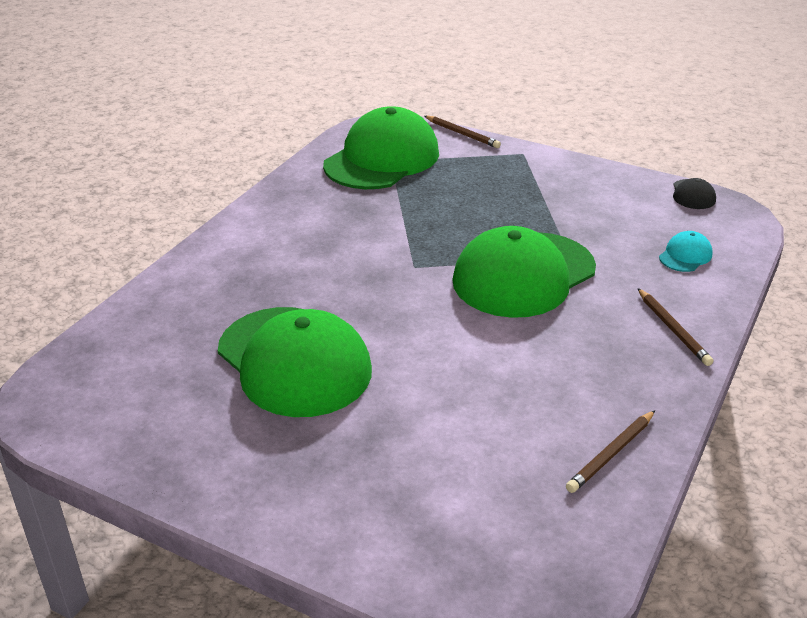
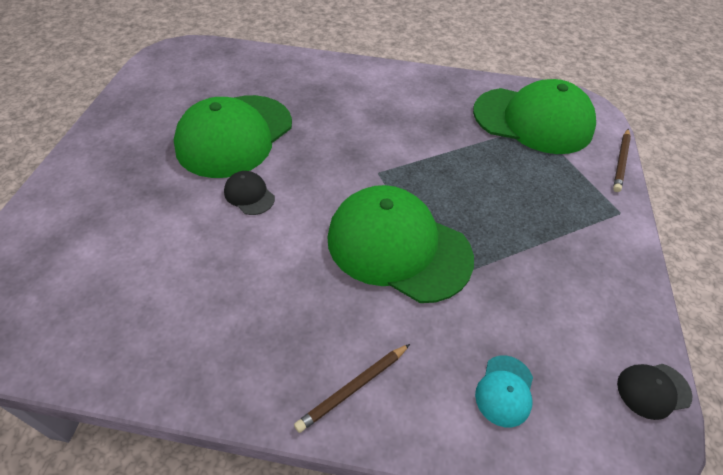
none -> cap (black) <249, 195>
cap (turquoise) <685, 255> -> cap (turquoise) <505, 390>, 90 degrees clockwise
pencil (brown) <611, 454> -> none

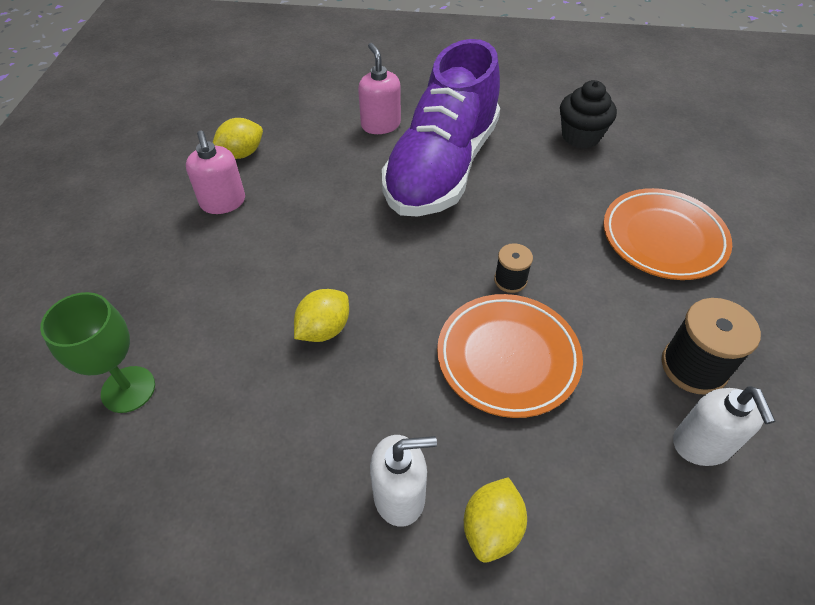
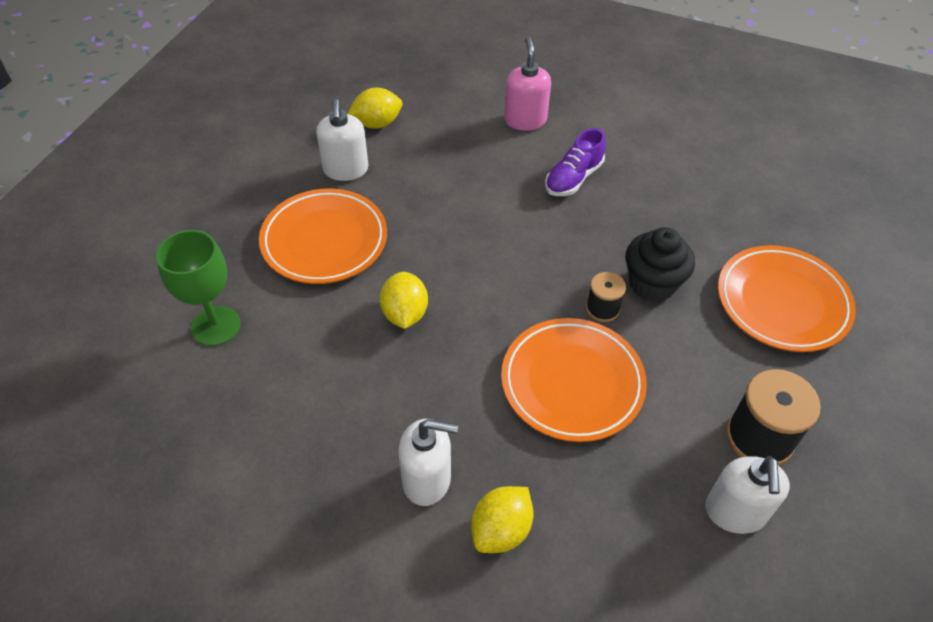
none -> plate (bright orange) <324, 241>
soap dispenser (pink) <223, 202> -> soap dispenser (snow-white) <345, 170>
citrus fruit (yellow) <324, 329> -> citrus fruit (yellow) <405, 314>, 60 degrees counterclockwise
shoe (purple) <442, 167> -> shoe (purple) <573, 178>, x0.40
muffin (black) <580, 136> -> muffin (black) <652, 284>, move

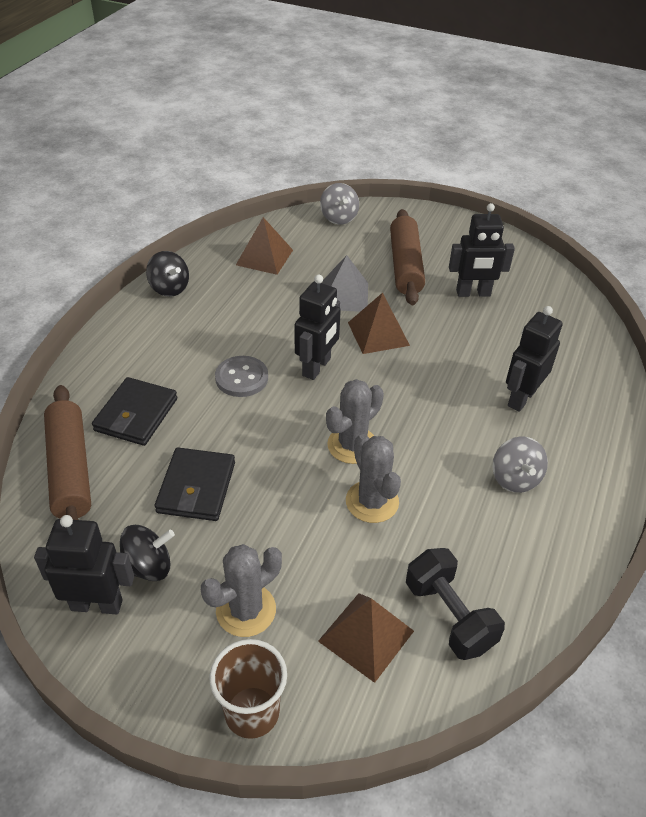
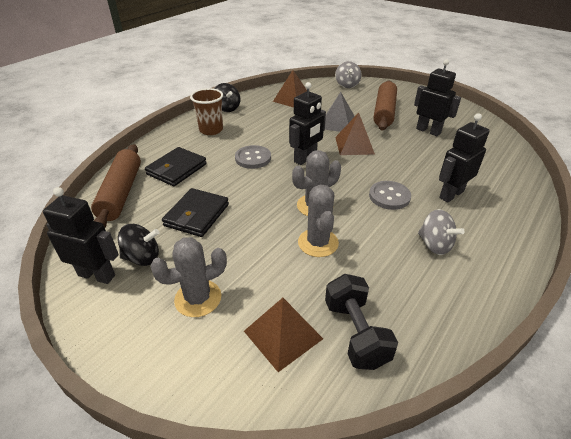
beaker (brown) <252, 712> -> beaker (brown) <211, 130>, move
none -> shirt button (gray) <389, 196>
robot figure (black) <473, 293> -> robot figure (black) <428, 131>, 150 degrees counterclockwise
whirligig (gray) <515, 479> -> whirligig (gray) <434, 245>, 45 degrees counterclockwise

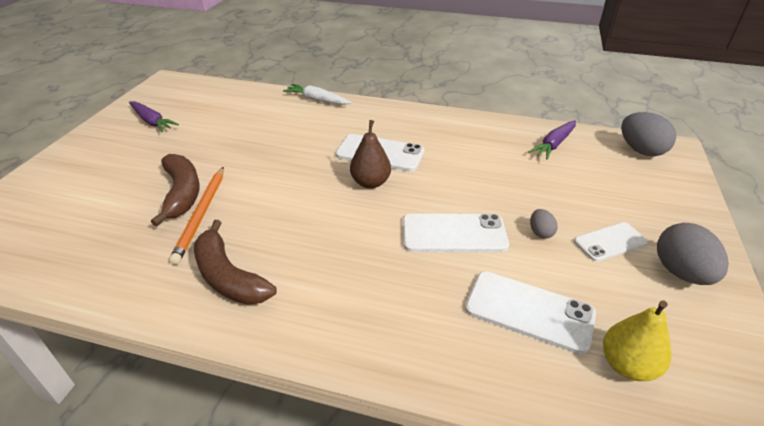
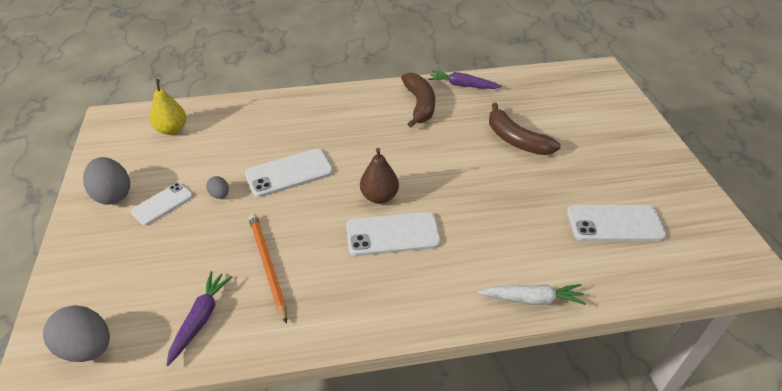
pencil (bright orange) <201, 214> -> pencil (bright orange) <267, 266>, move
banana (brown) <228, 277> -> banana (brown) <419, 105>, 60 degrees clockwise
carrot (purple) <152, 122> -> carrot (purple) <462, 85>, move
phone (snow-white) <529, 311> -> phone (snow-white) <614, 223>, move

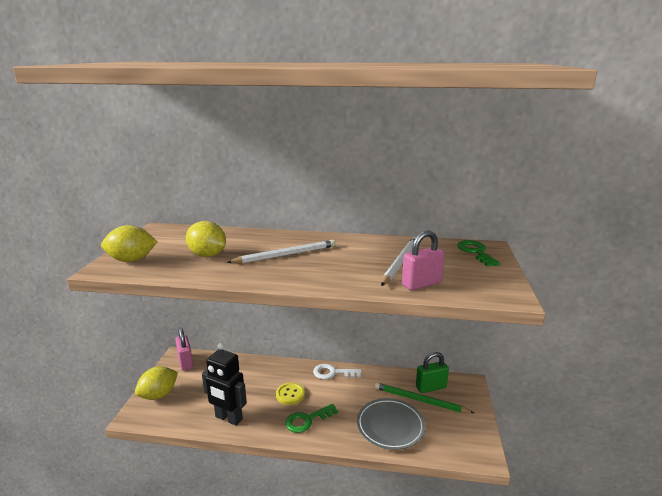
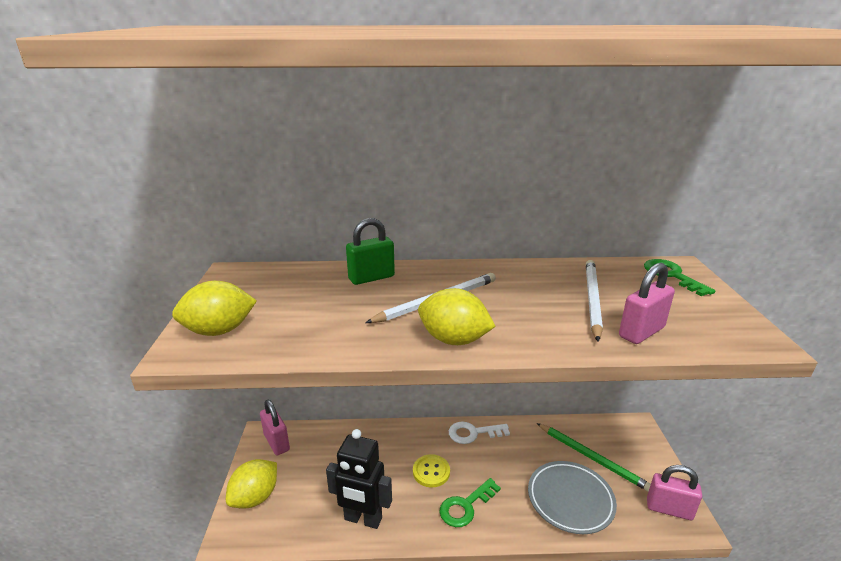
padlock (emerald) <430, 387> -> padlock (emerald) <371, 278>, move
citrus fruit (yellow) <207, 255> -> citrus fruit (yellow) <454, 340>, move
pencil (emerald) <420, 400> -> pencil (emerald) <592, 458>, 150 degrees counterclockwise
none -> padlock (pink) <669, 509>

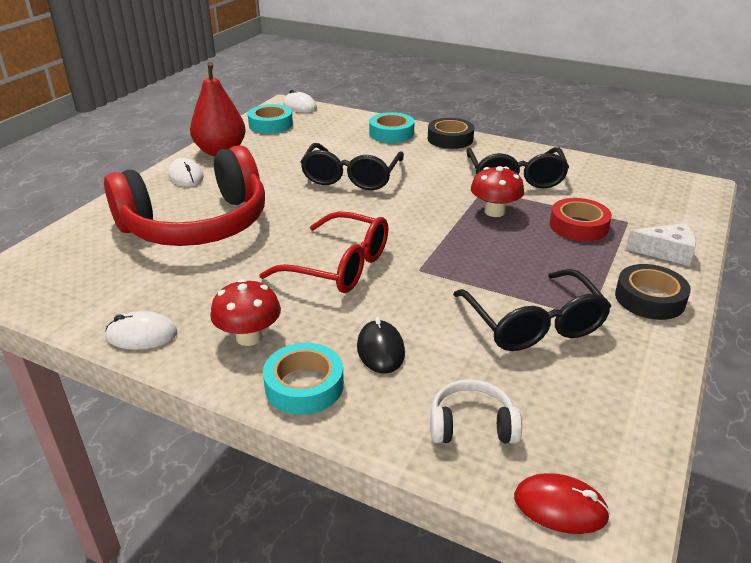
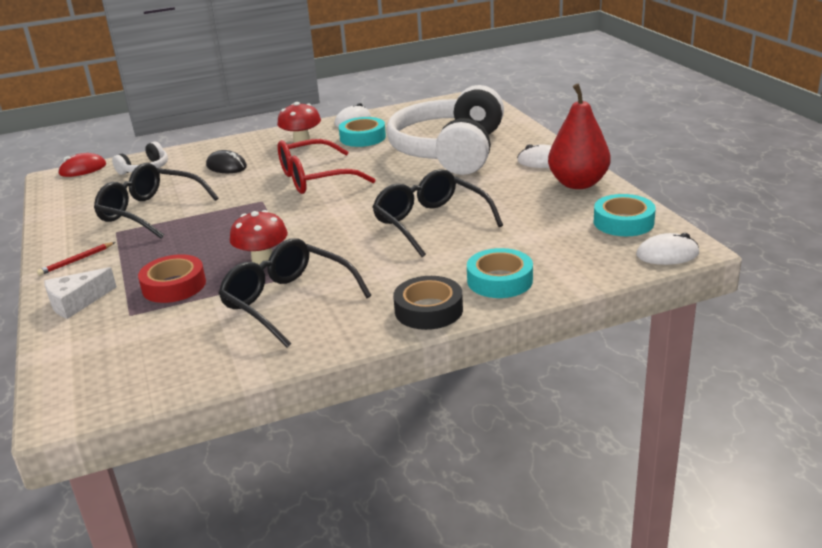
sticky tape (black) <649, 299> -> pencil (crimson) <76, 261>
sticky tape (turquoise) <304, 385> -> sticky tape (turquoise) <362, 137>, move
headset (crimson) <197, 224> -> headset (snow-white) <450, 151>

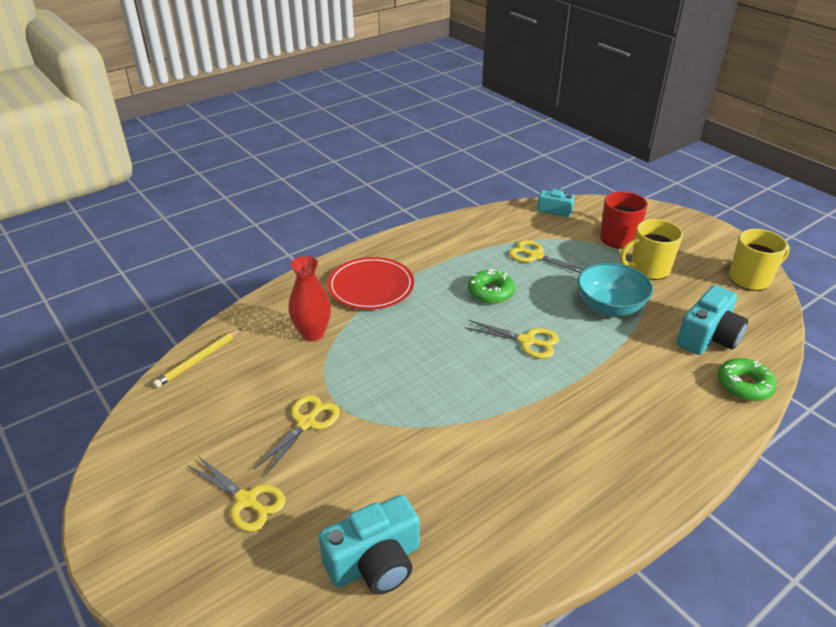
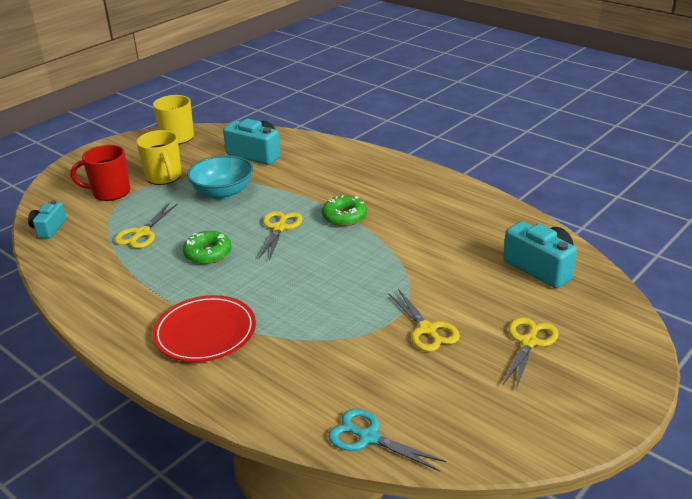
doughnut (emerald) <744, 385> -> doughnut (emerald) <344, 216>, move
pencil (yellow) <199, 359> -> pair of scissors (turquoise) <368, 437>
pair of scissors (yellow) <307, 422> -> pair of scissors (yellow) <427, 330>, 135 degrees counterclockwise
flower vase (crimson) <312, 333> -> none

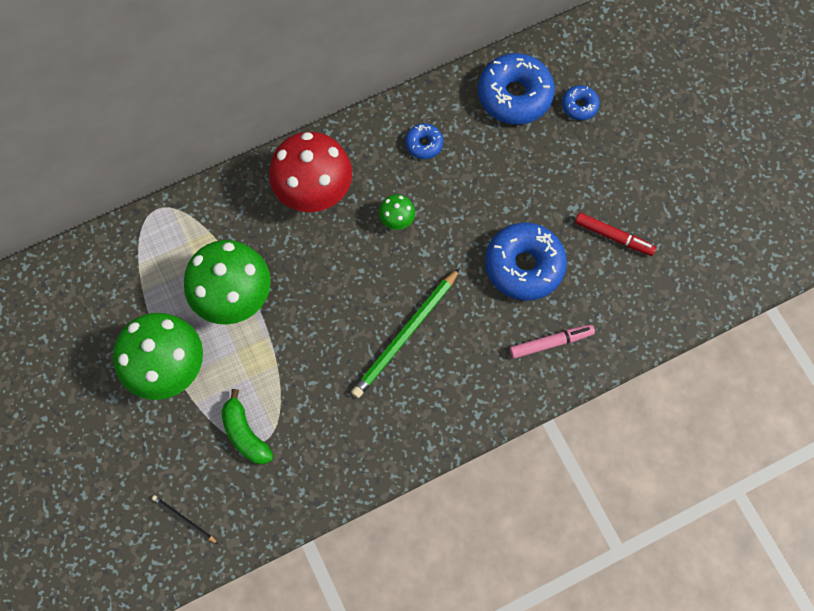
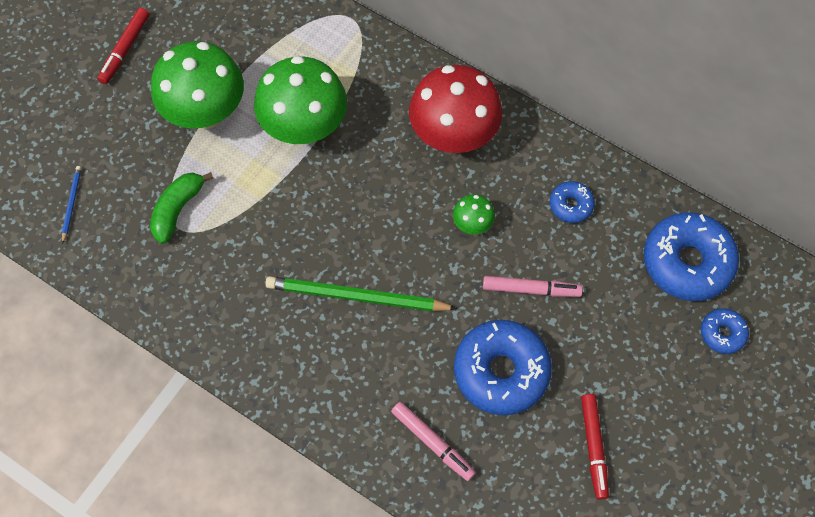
pencil (black) <184, 519> -> pencil (blue) <71, 203>
none -> marker pen (crimson) <125, 49>
none -> marker pen (pink) <531, 289>

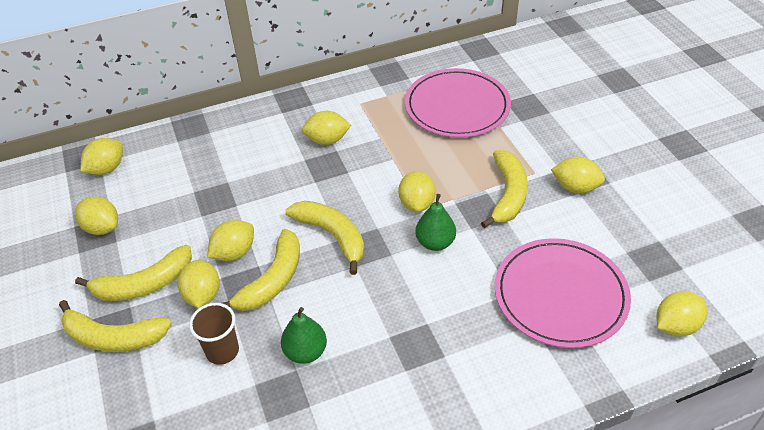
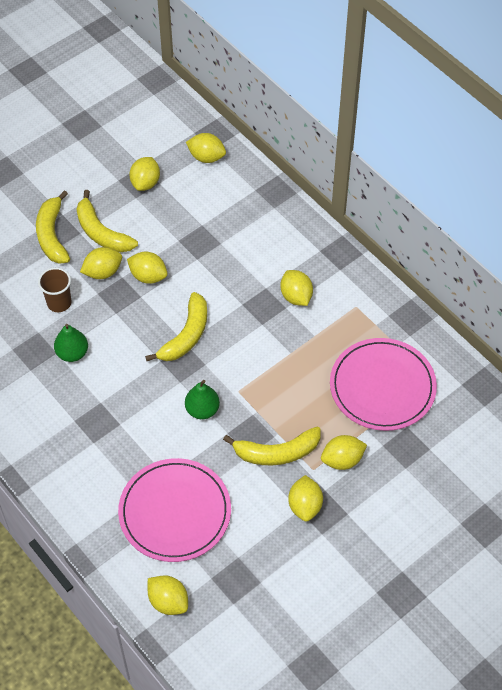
citrus fruit (yellow) <416, 203> -> citrus fruit (yellow) <342, 460>, move
banana (yellow) <272, 280> -> none

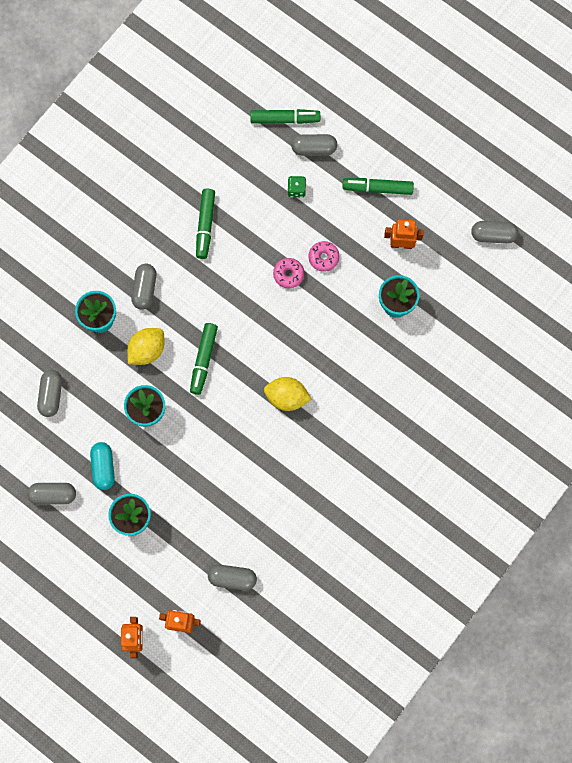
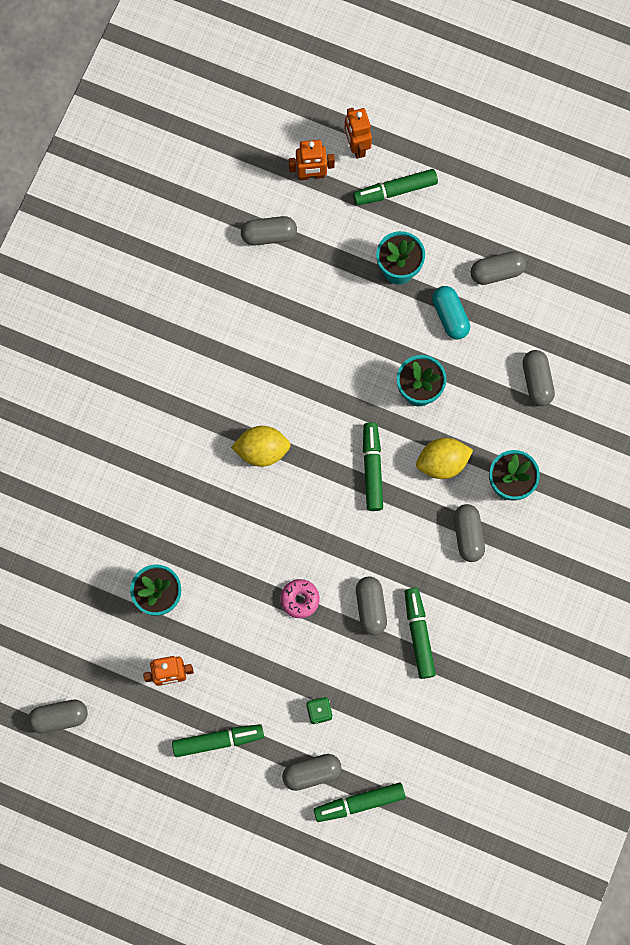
none -> marker pen (emerald) <395, 190>
none -> capsule (gray) <370, 607>
citrus fruit (yellow) <147, 350> -> citrus fruit (yellow) <442, 463>, 45 degrees clockwise
doughnut (pink) <323, 258> -> none

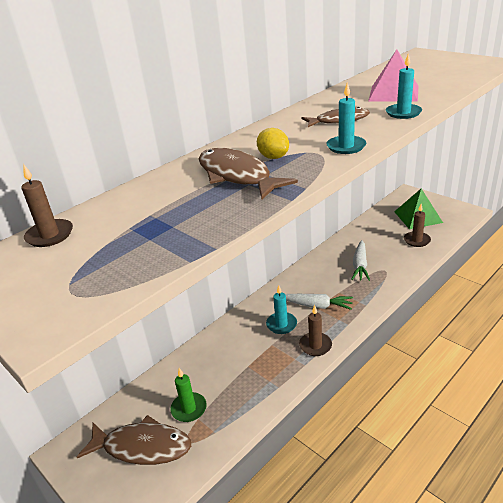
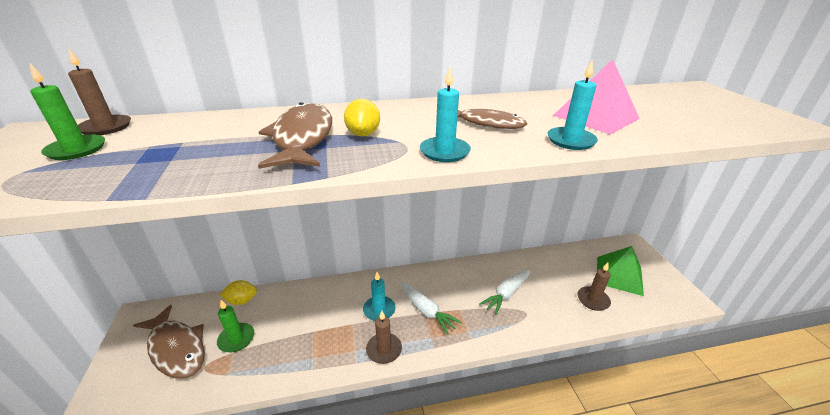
none -> wax candle (emerald) <76, 150>
none -> citrus fruit (yellow) <241, 300>

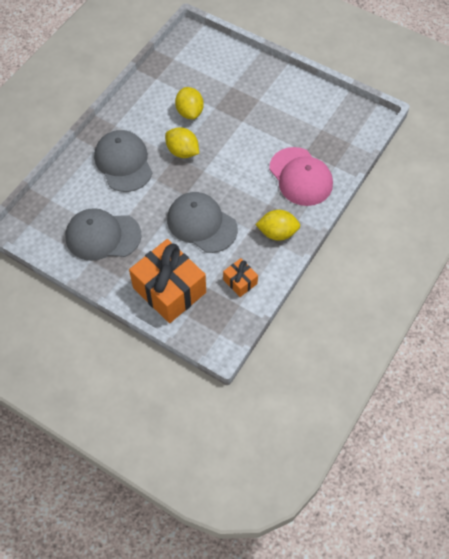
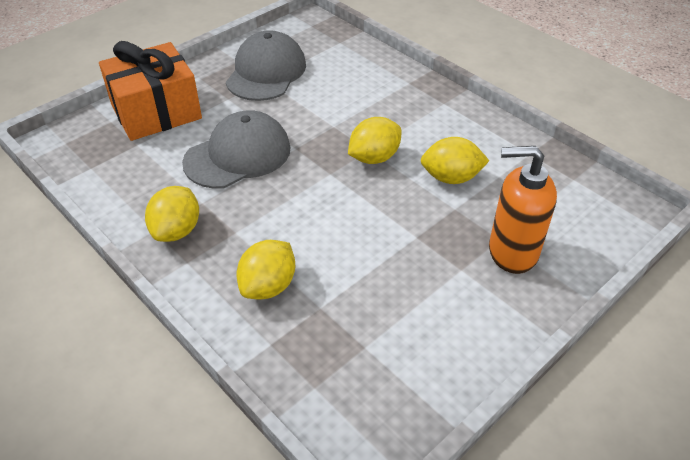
cap (pink) <300, 177> -> citrus fruit (yellow) <268, 286>
none -> soap dispenser (bright orange) <512, 252>
cap (gray) <123, 162> -> none
wrapped gift (bright orange) <240, 281> -> none

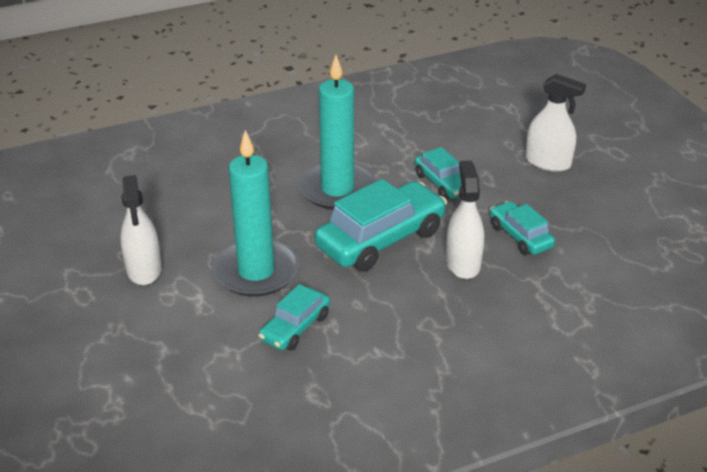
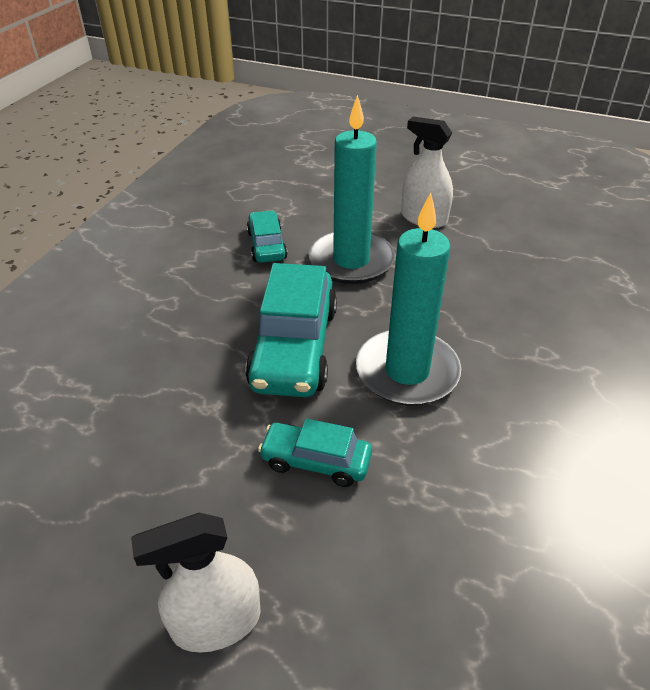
spray cleaner (snow-white) <463, 263> -> none
automobile (turquoise) <520, 236> -> none

